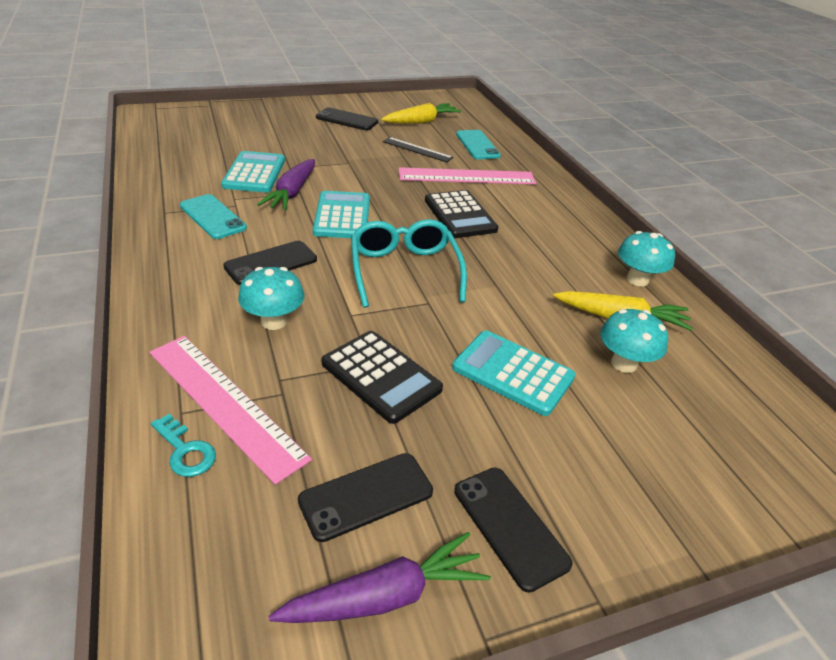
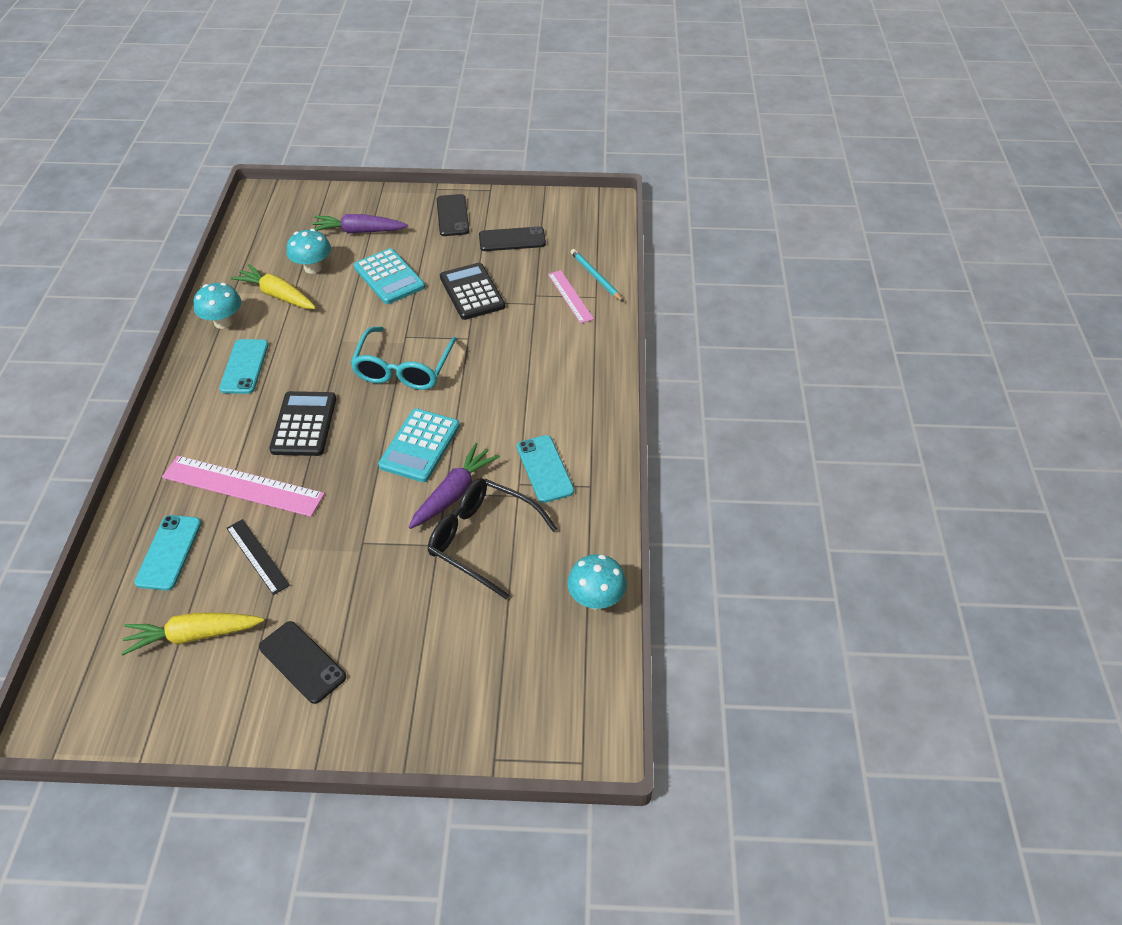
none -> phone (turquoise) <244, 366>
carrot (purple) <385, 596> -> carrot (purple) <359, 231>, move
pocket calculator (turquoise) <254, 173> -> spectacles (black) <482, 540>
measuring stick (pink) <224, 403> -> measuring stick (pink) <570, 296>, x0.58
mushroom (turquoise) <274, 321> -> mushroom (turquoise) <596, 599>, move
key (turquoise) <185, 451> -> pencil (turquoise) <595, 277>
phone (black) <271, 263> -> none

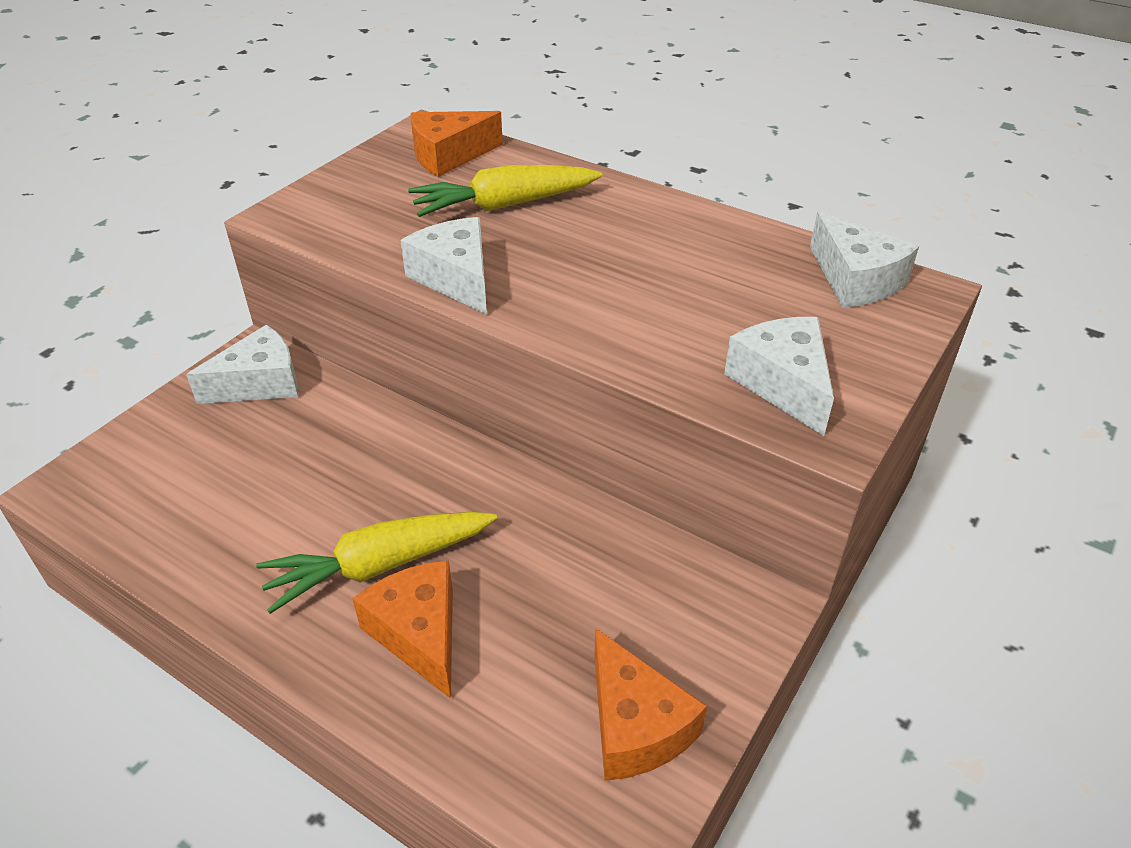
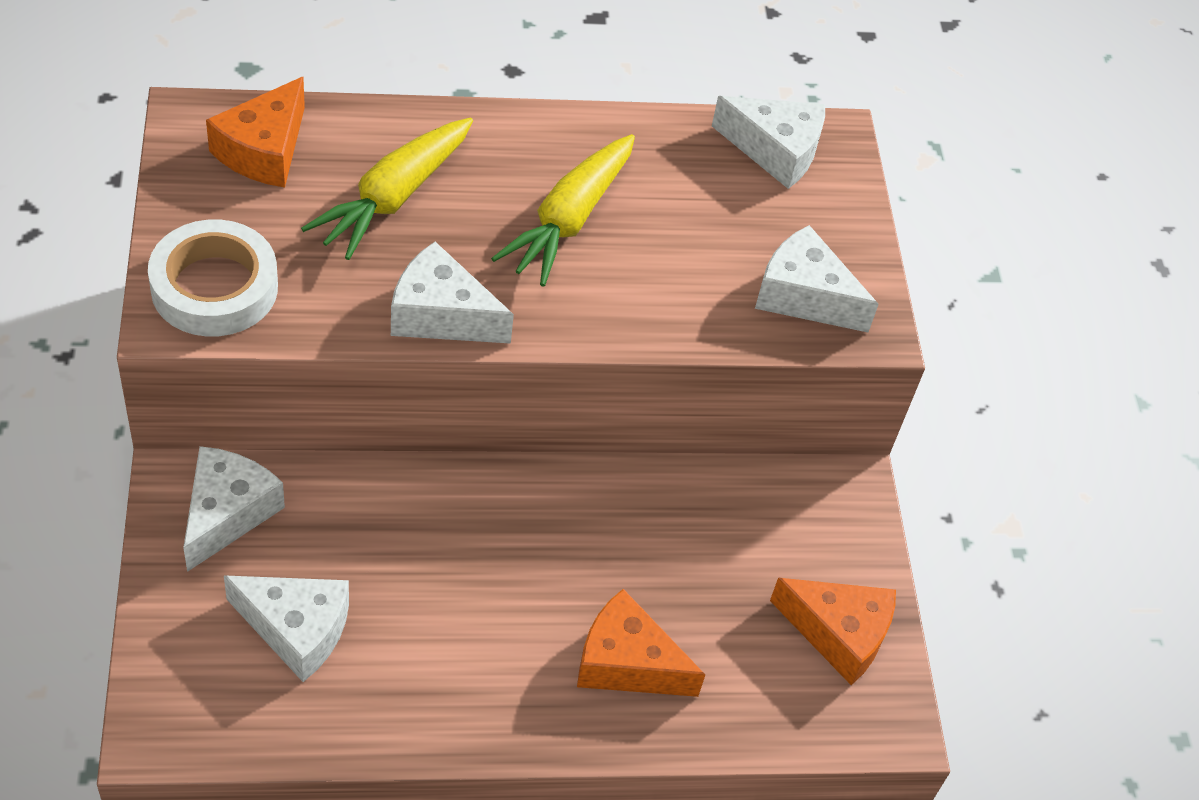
none -> sticky tape (snow-white) <214, 287>
none -> cheese wedge (snow-white) <296, 629>
carrot (yellow) <379, 565> -> carrot (yellow) <569, 220>, move

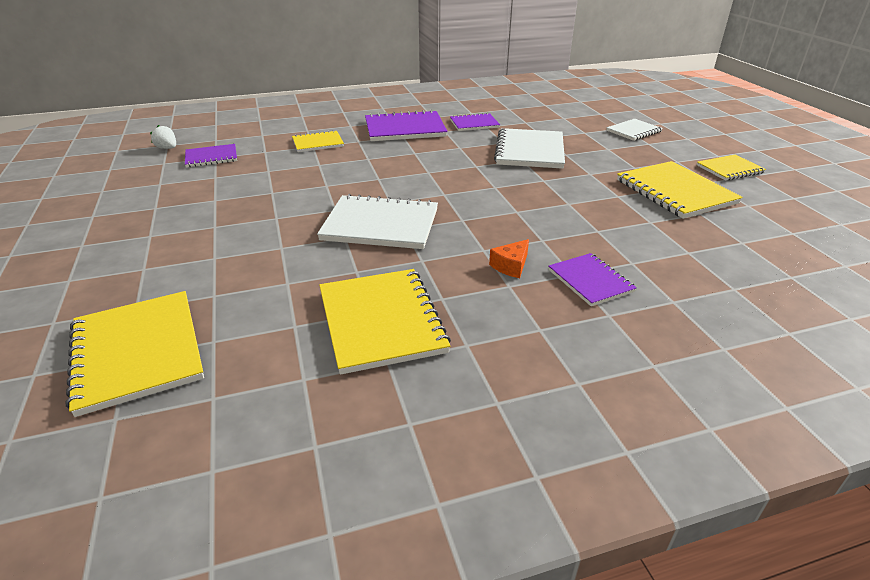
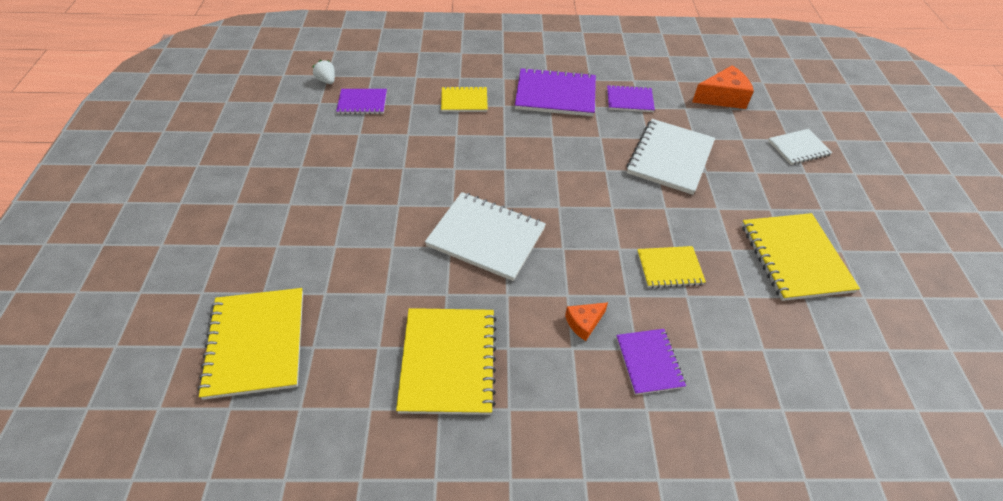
exercise book (yellow) <729, 169> -> exercise book (yellow) <669, 268>, move
none -> cheese wedge (bright orange) <722, 97>

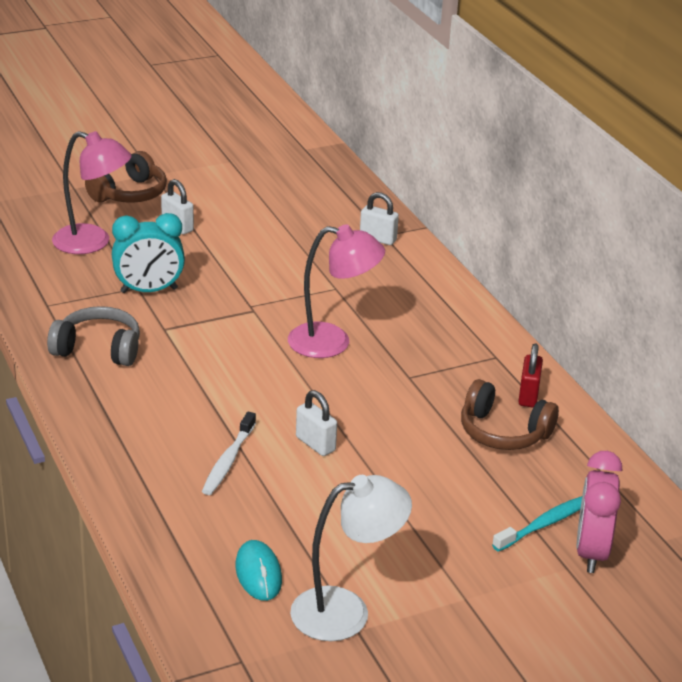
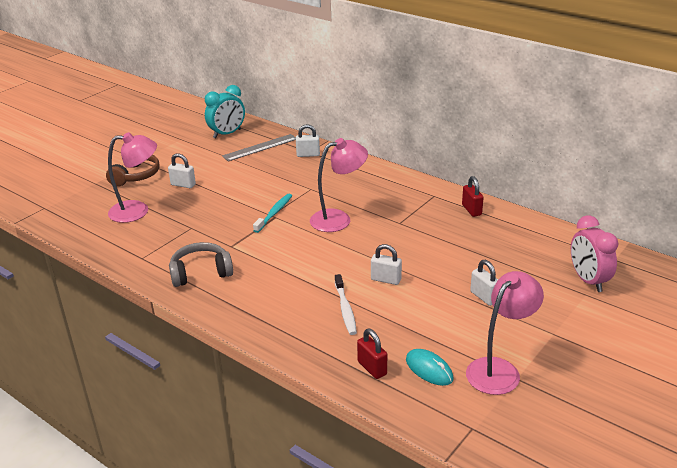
alarm clock (turquoise) <149, 290> -> alarm clock (turquoise) <227, 134>, move
none -> measuring stick (gray) <260, 147>
toothbrush (turquoise) <544, 524> -> toothbrush (turquoise) <274, 213>, move
none -> padlock (crimson) <372, 368>
desk lamp (snow-white) <346, 611> -> desk lamp (pink) <499, 369>
none -> padlock (snow-white) <484, 297>
headset (brown) <503, 432> -> none

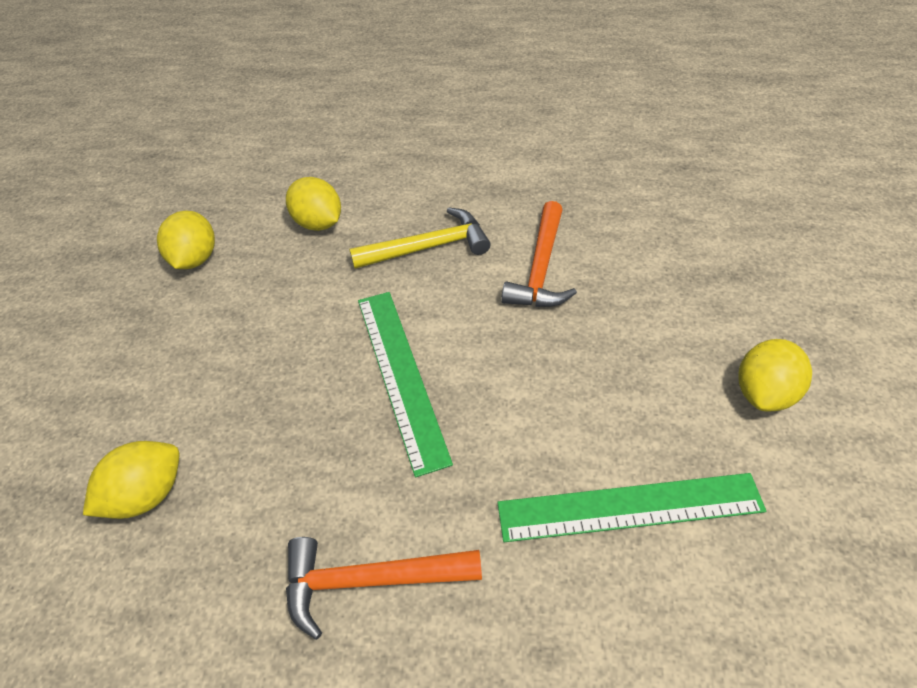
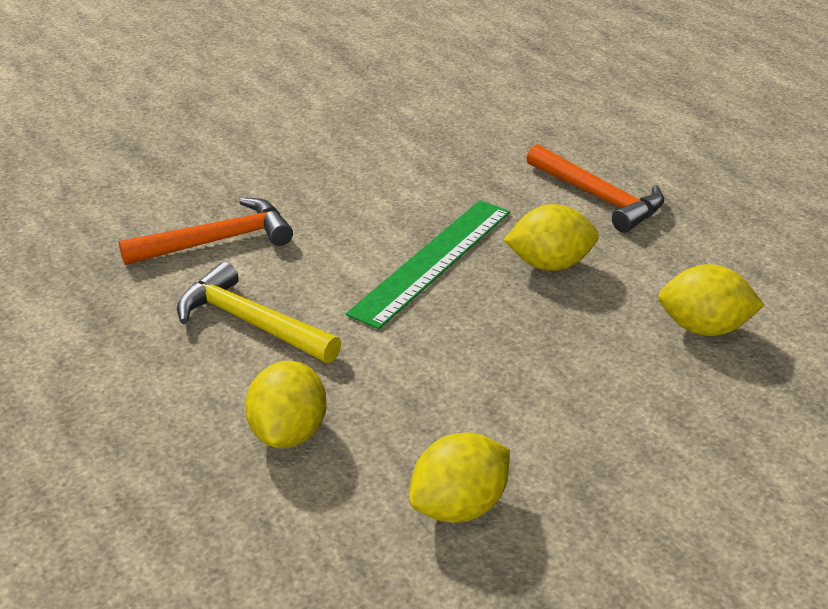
citrus fruit (yellow) <763, 392> -> citrus fruit (yellow) <550, 264>, move
measuring stick (emerald) <629, 507> -> none

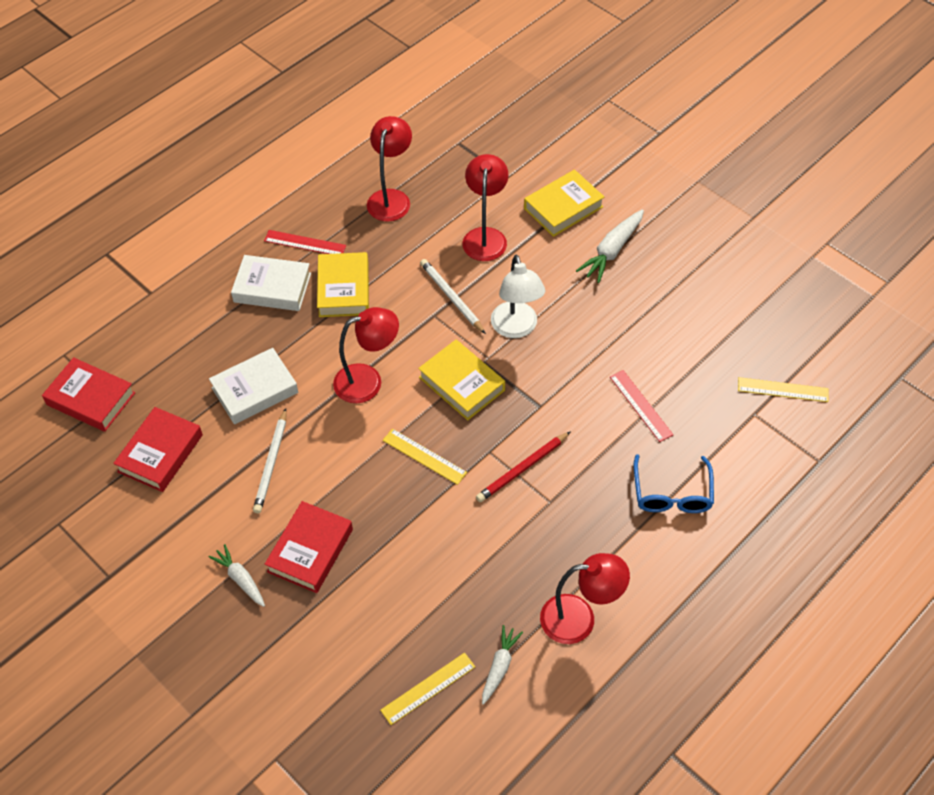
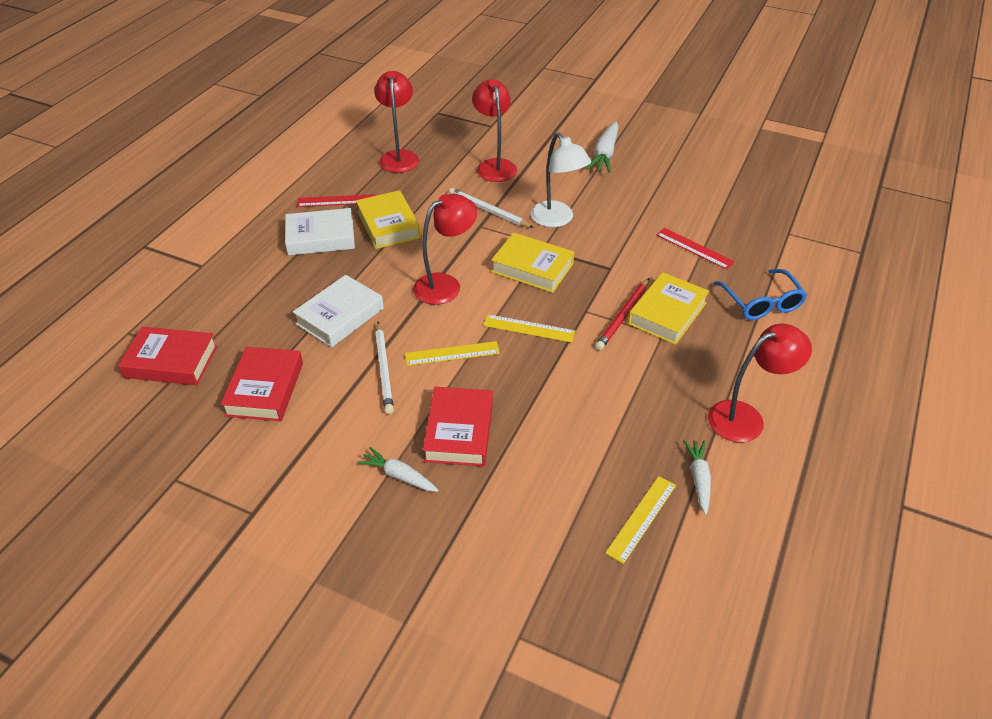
measuring stick (yellow) <783, 390> -> measuring stick (yellow) <452, 353>, move
hardcover (yellow) <563, 208> -> hardcover (yellow) <667, 313>, move

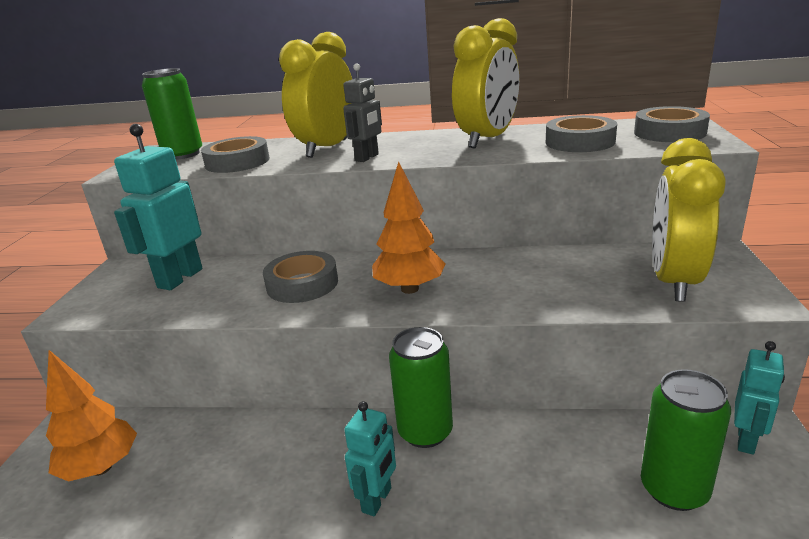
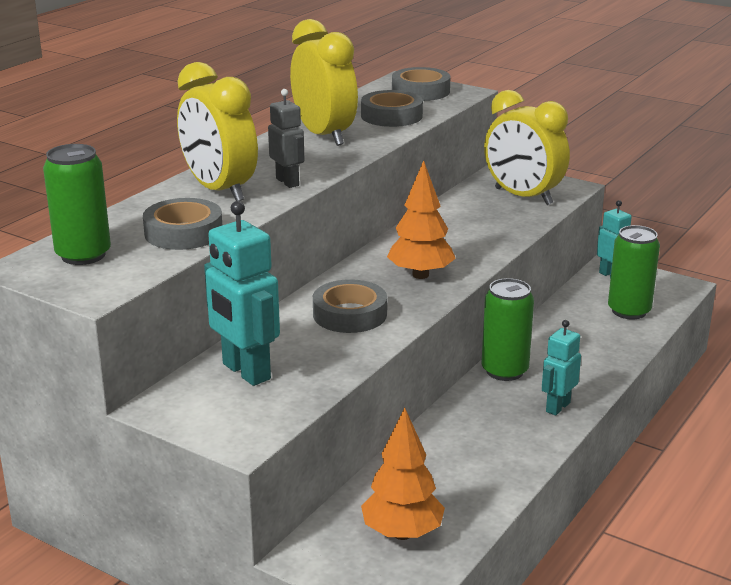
robot figure (turquoise) <377, 500> -> robot figure (turquoise) <557, 407>, 105 degrees counterclockwise

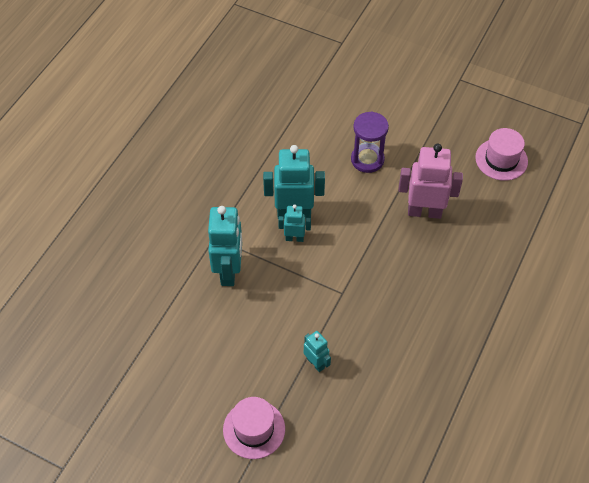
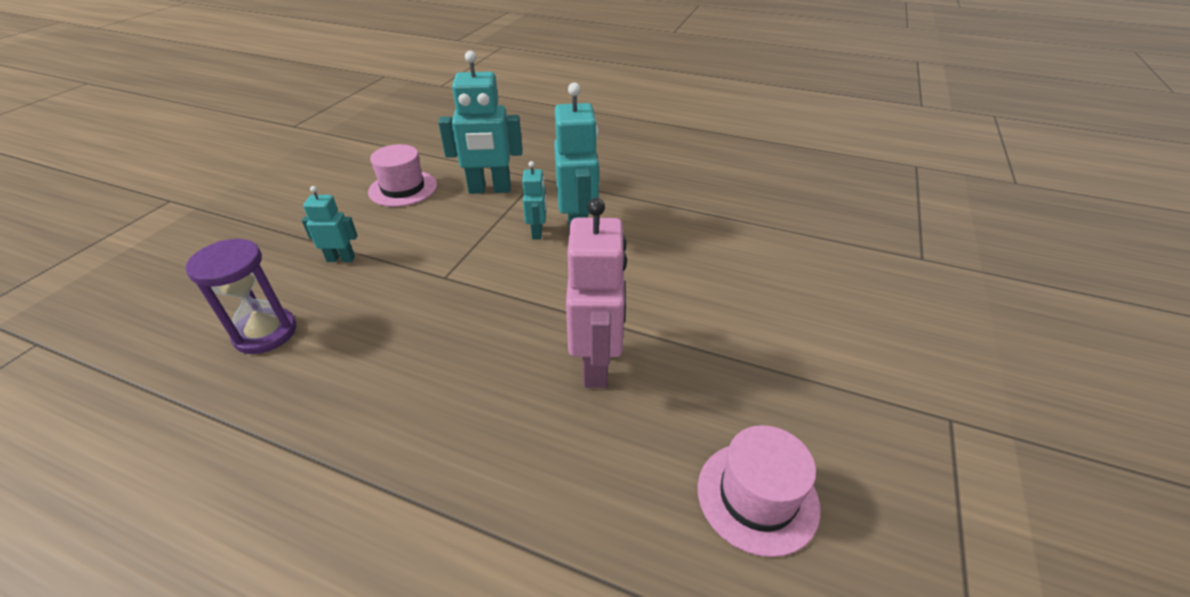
hourglass (purple) <367, 159> -> hourglass (purple) <265, 333>, move
robot figure (turquoise) <316, 363> -> robot figure (turquoise) <341, 259>, 135 degrees counterclockwise
hat (pink) <254, 429> -> hat (pink) <403, 188>, move

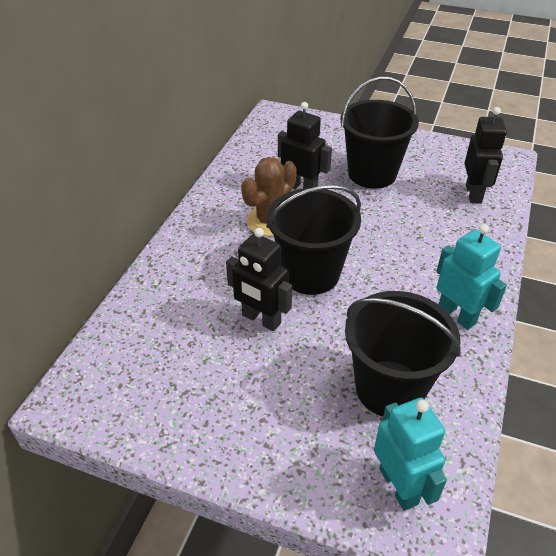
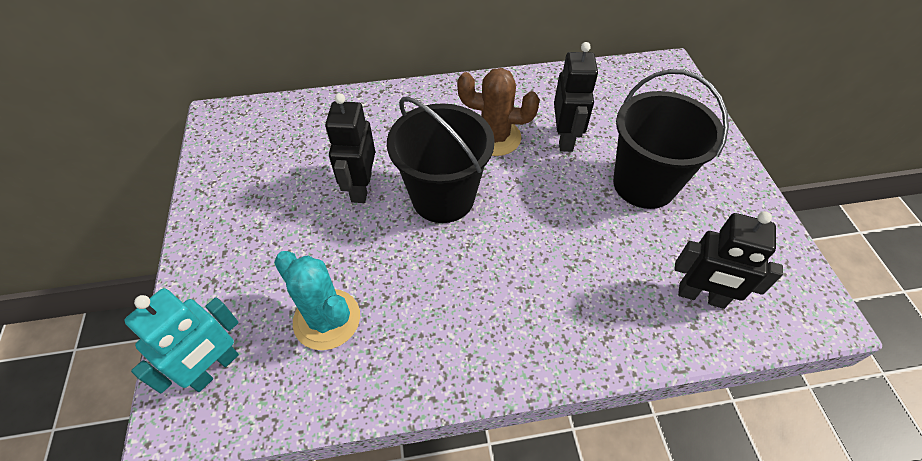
pail (black) <389, 388> -> prickly plant (turquoise) <327, 319>
robot figure (black) <473, 194> -> robot figure (black) <701, 296>, 45 degrees clockwise
robot figure (turquoise) <457, 315> -> none

